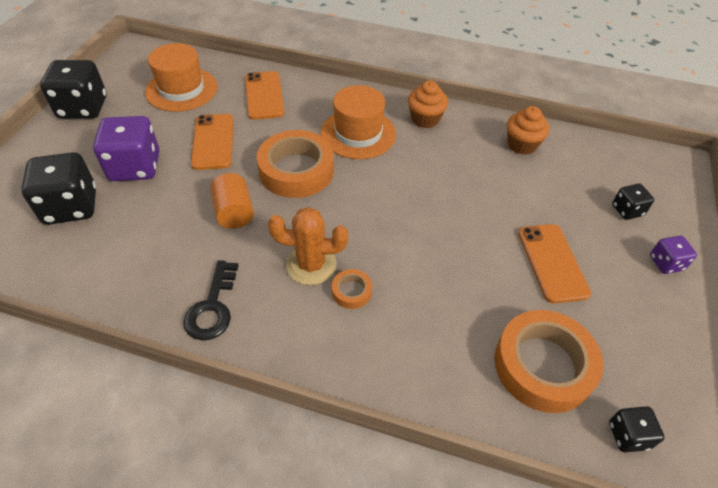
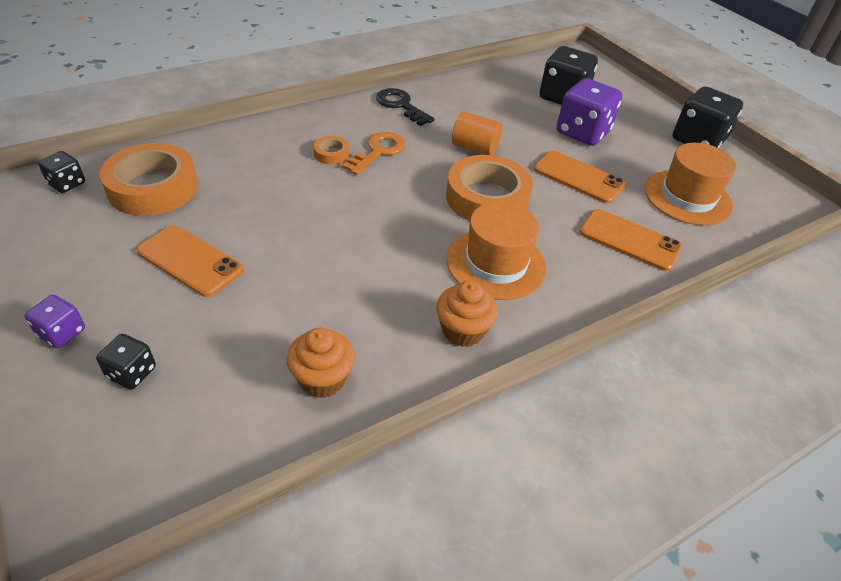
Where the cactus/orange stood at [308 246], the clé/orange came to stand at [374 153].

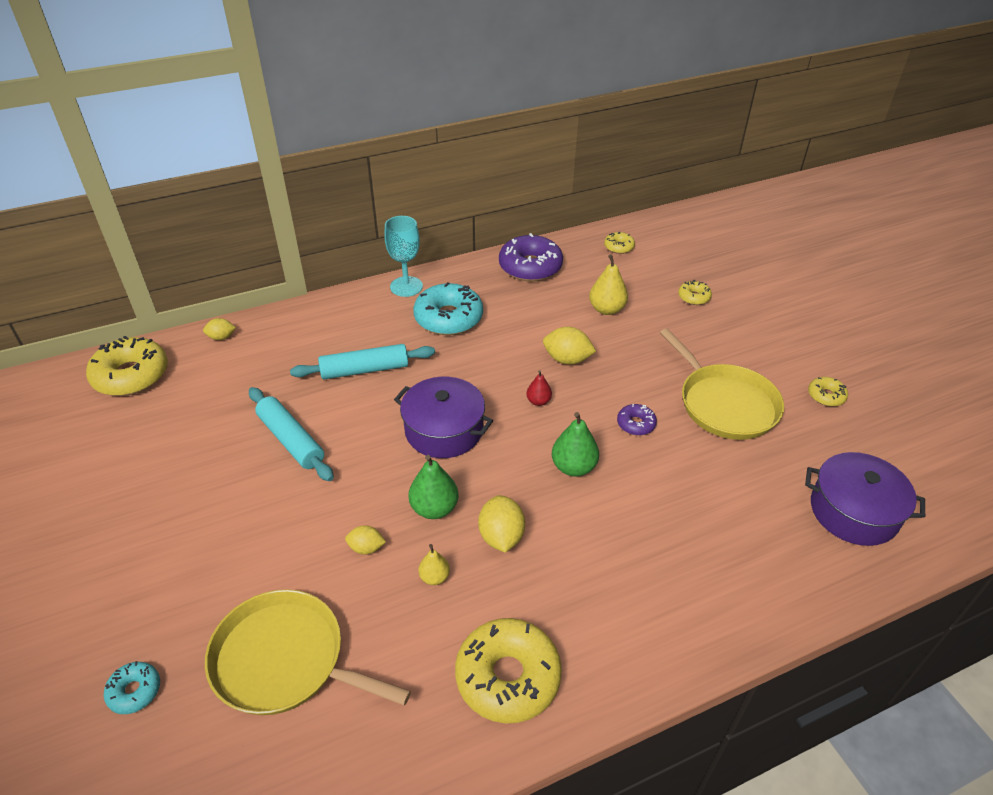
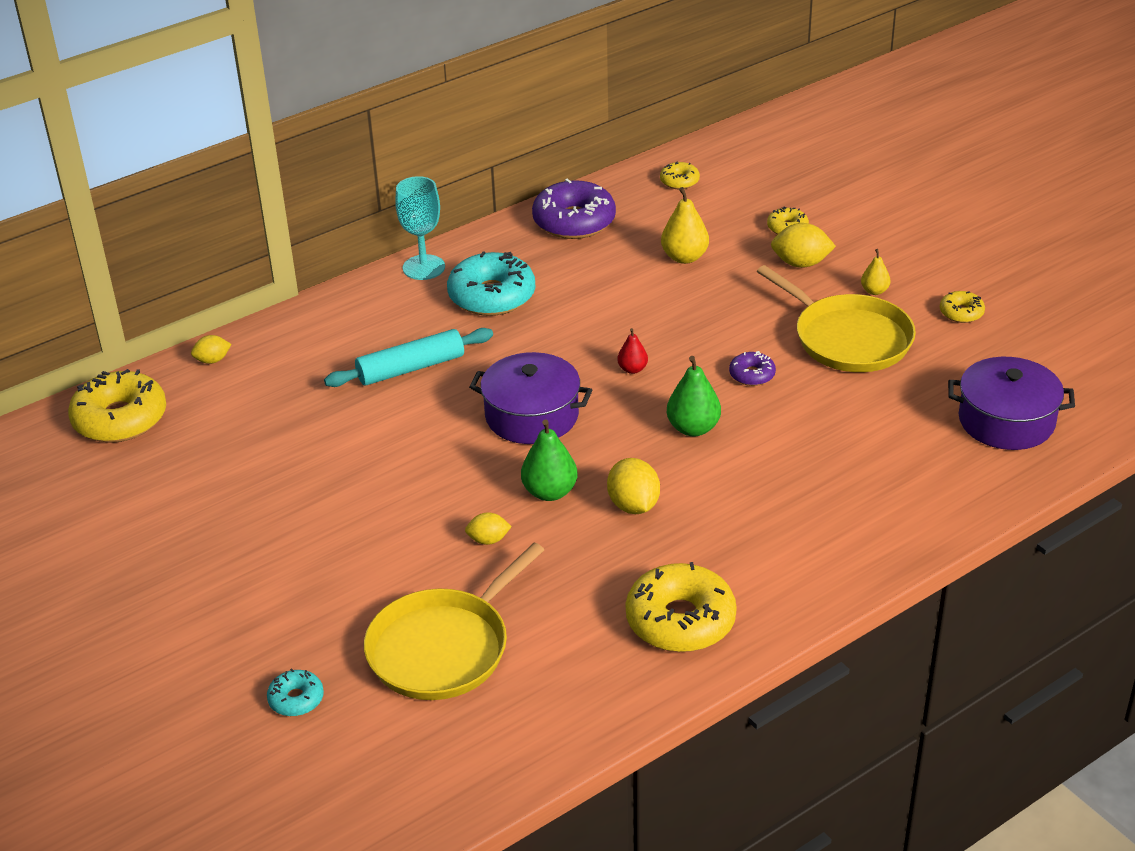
The second view lost the rouleau à pâtisserie/turquoise at [291 434].
The poire/jaune ended up elsewhere, having gone from [434 564] to [876 272].
The citron/jaune ended up elsewhere, having gone from [569 345] to [803 245].
The poêle/jaune at [308 652] ended up facing another way, 60 degrees counterclockwise from before.

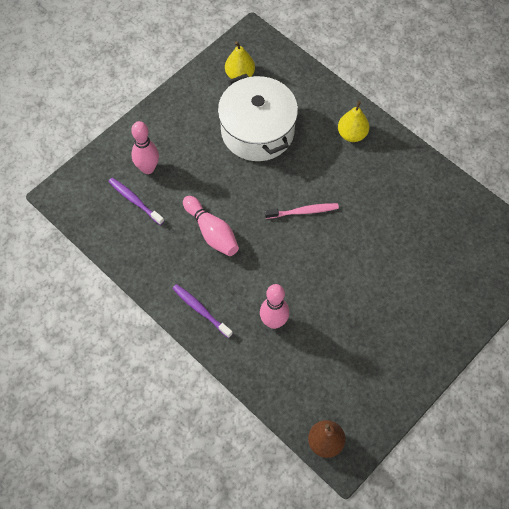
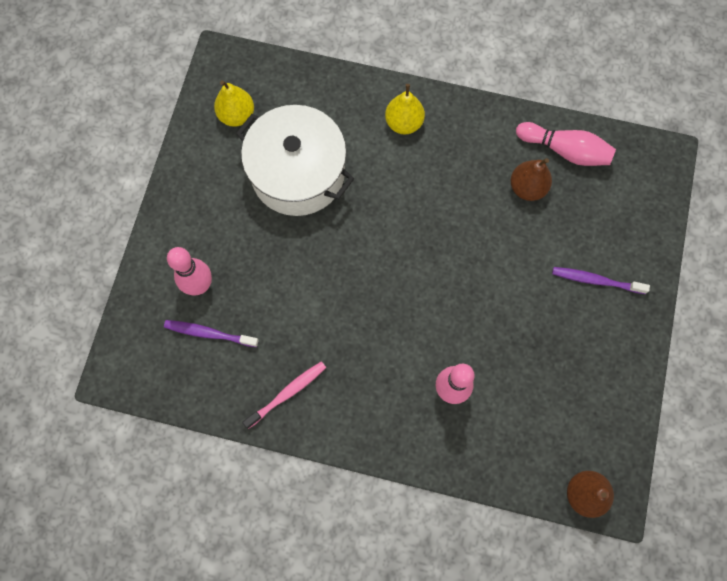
The second view gained the poire/marron at [531 179].
The brosse à dents/violet ended up elsewhere, having gone from [202 311] to [601 280].
The quille/rose ended up elsewhere, having gone from [211 226] to [566 144].
The brosse à dents/rose ended up elsewhere, having gone from [302 211] to [284 395].

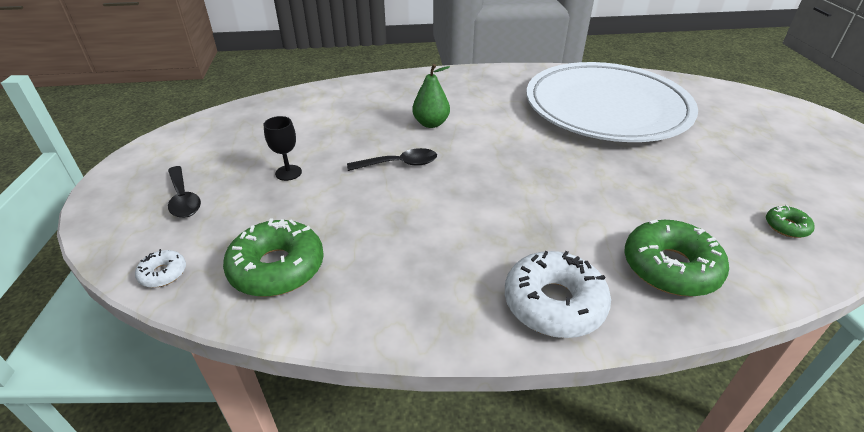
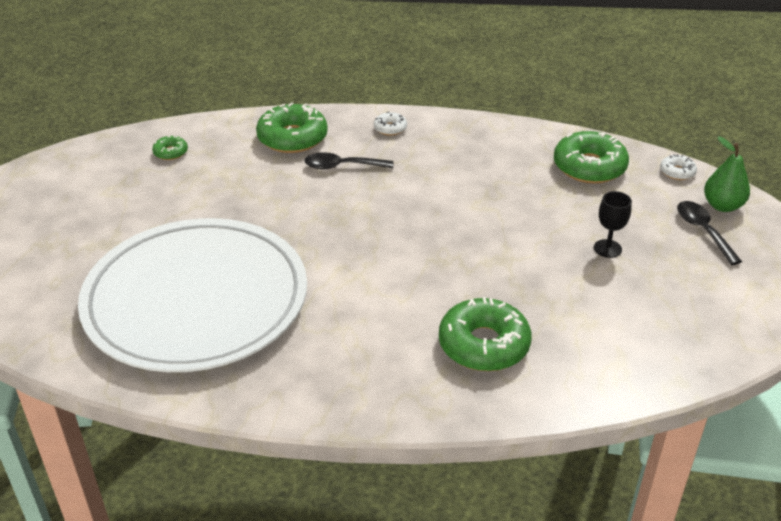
The second view gained the beignet/vert at [485 334].
The cuillère/noir ended up elsewhere, having gone from [392 159] to [348 161].
The poire/vert ended up elsewhere, having gone from [431 96] to [727 174].
The size of the beignet/blanc at [558 294] changed by a factor of 0.48.

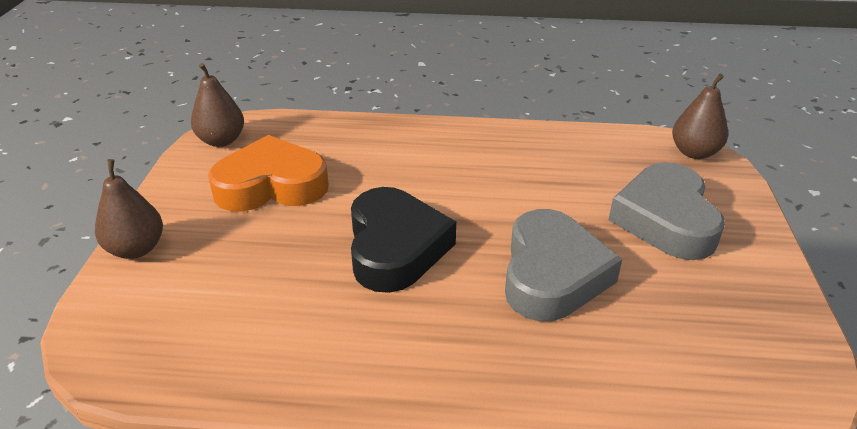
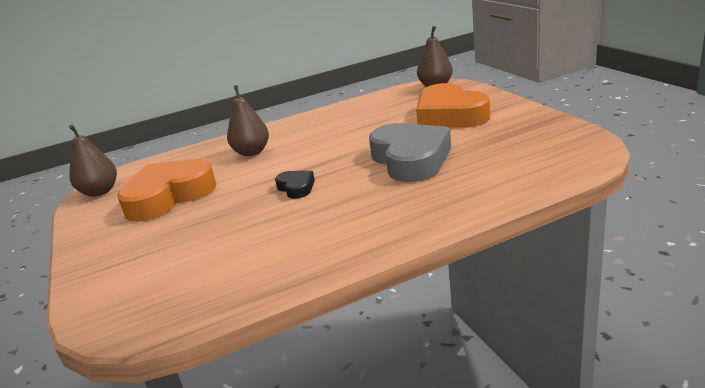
The poire/marron ended up elsewhere, having gone from [129 209] to [248 120].
What was the cœur/gris at [667 211] turned into the cœur/orange at [453 105].
The size of the cœur/noir at [403 240] changed by a factor of 0.46.

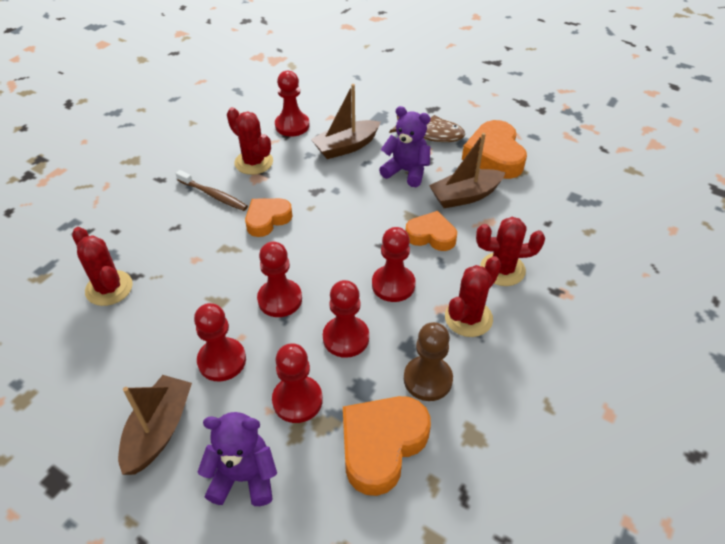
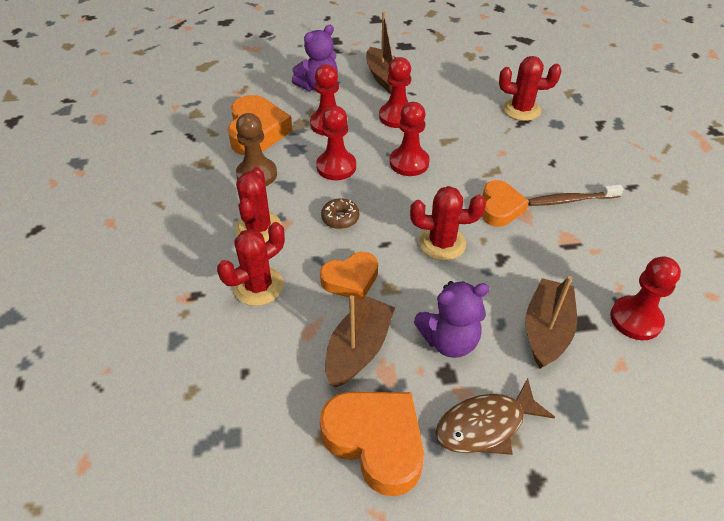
The cactus/rouge ended up elsewhere, having gone from [250 141] to [448 223].
Where the pion/rouge stood at [394 264], the beignet/marron came to stand at [340 213].

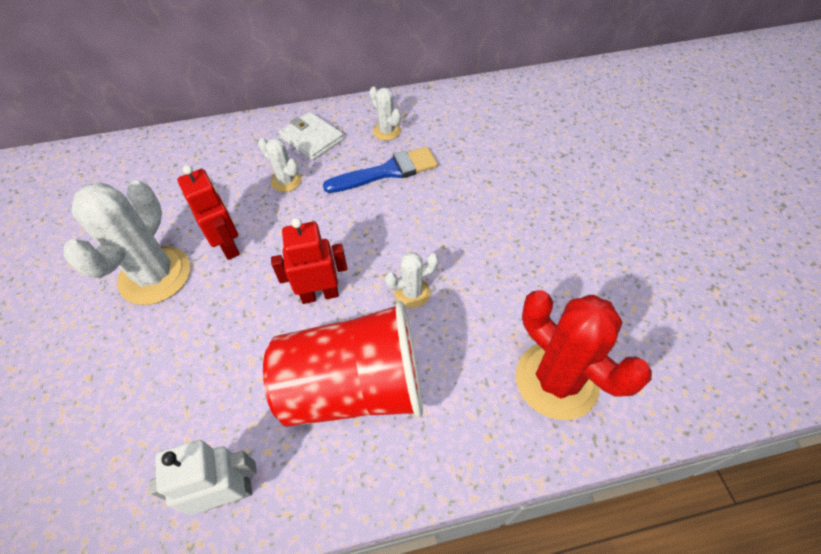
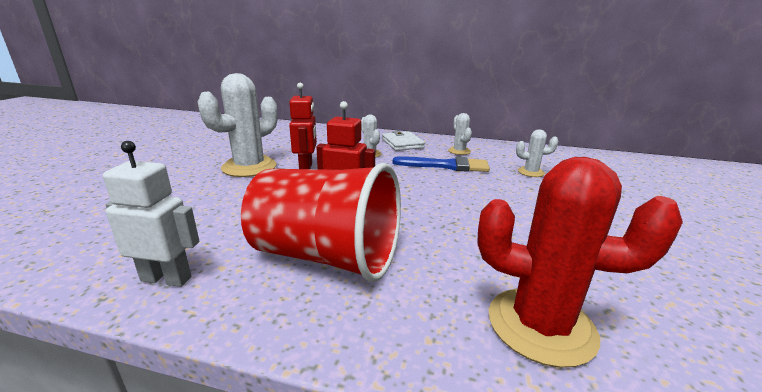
The cactus/blanc ended up elsewhere, having gone from [412 280] to [537 153].
The cactus/rouge at [584 355] ended up facing another way, 60 degrees counterclockwise from before.

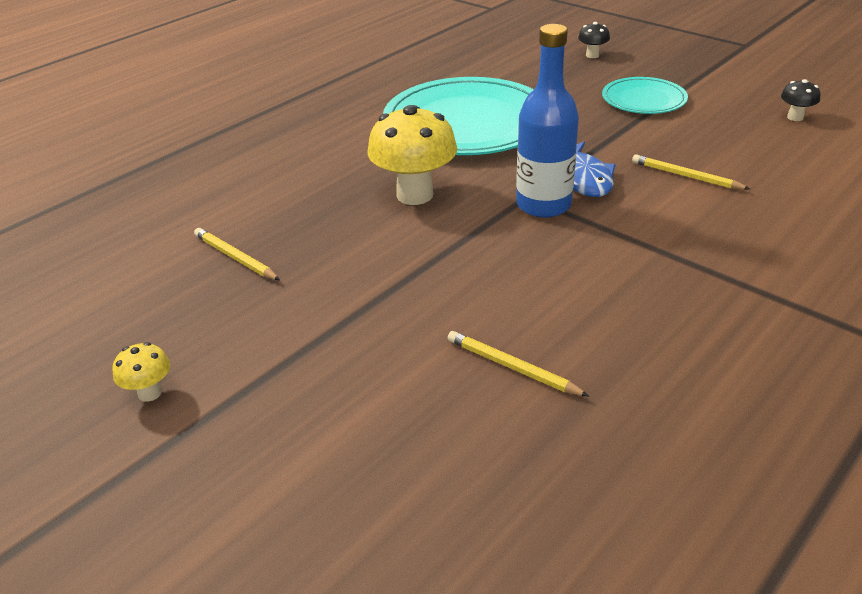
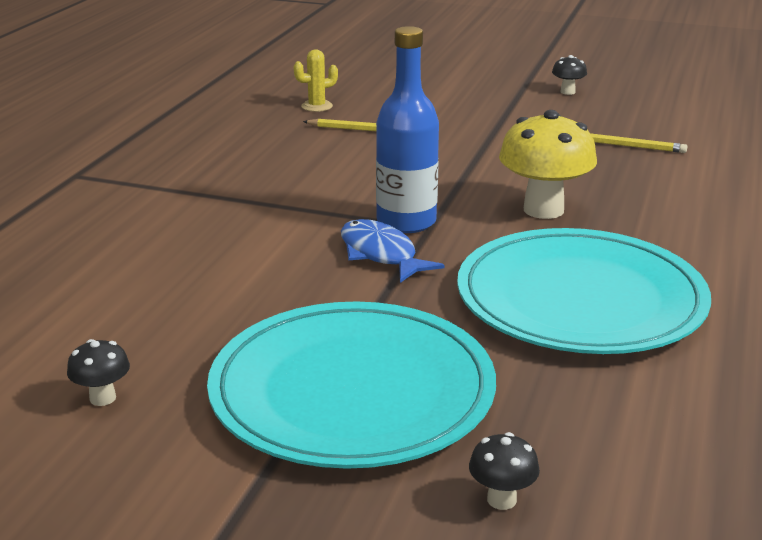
The second view lost the crayon/jaune at [691 172].
The second view gained the cactus/jaune at [315 80].
What was the champignon/jaune at [141 372] turned into the champignon/noir at [569 75].
The size of the assiette/turquoise at [645 95] changed by a factor of 1.96.

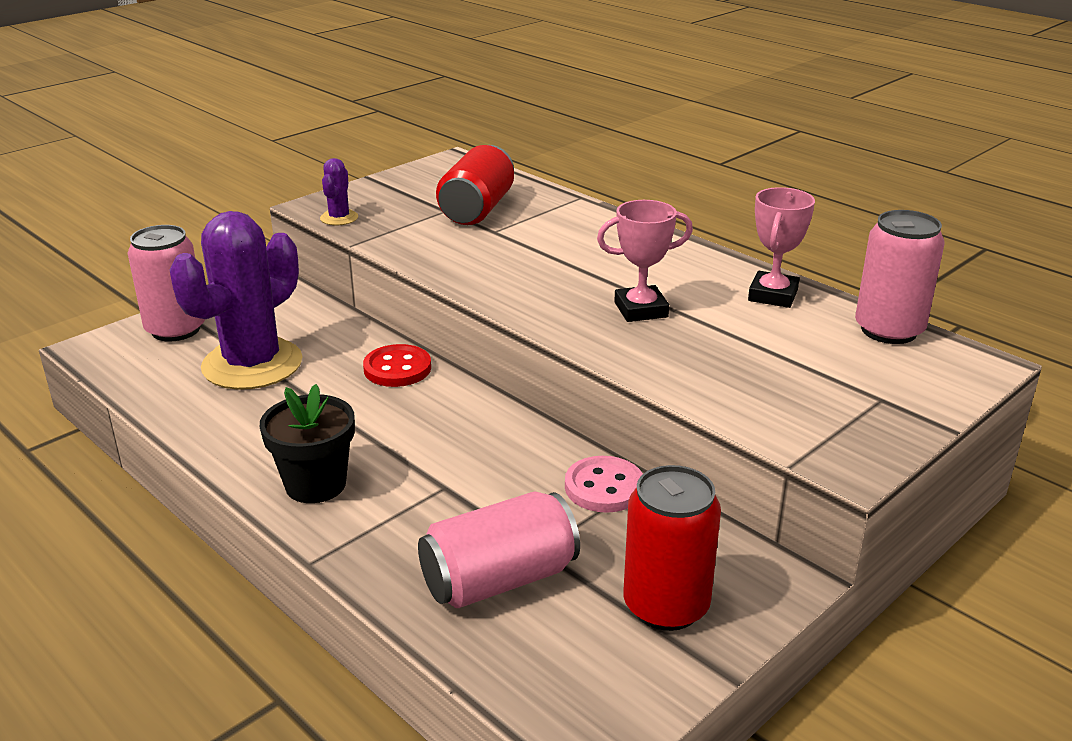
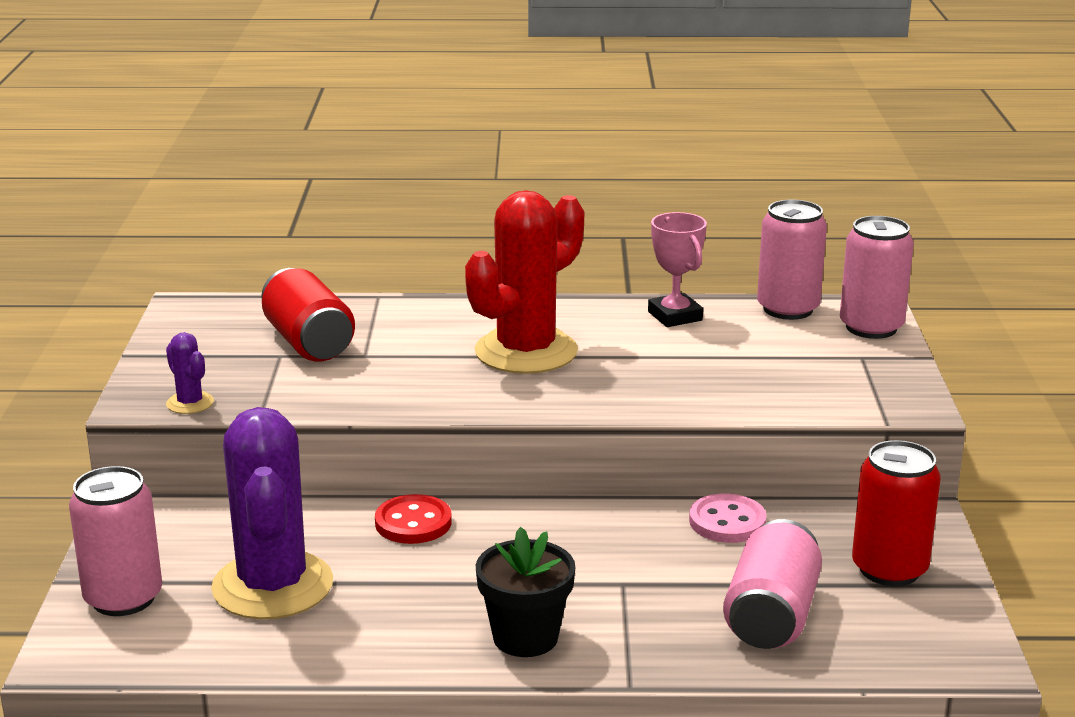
The second view lost the trophée/rose at [645 261].
The second view gained the cactus/rouge at [524 282].
The second view gained the canette/rose at [877 277].

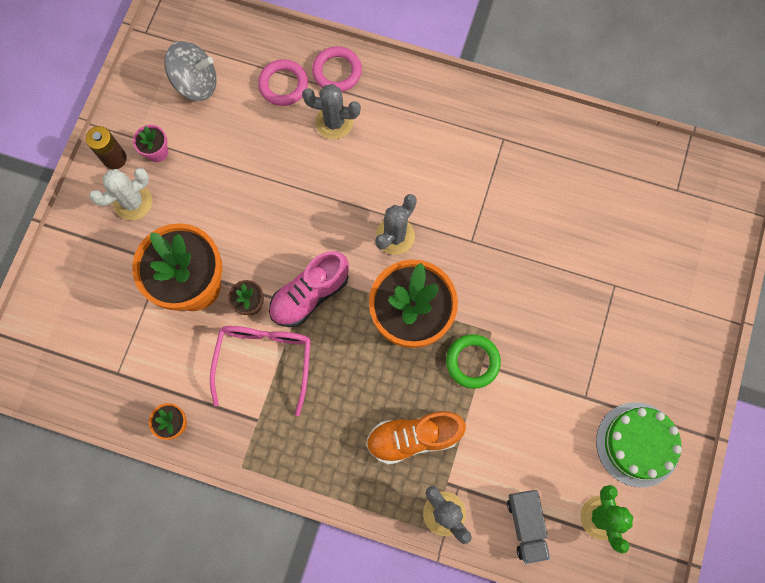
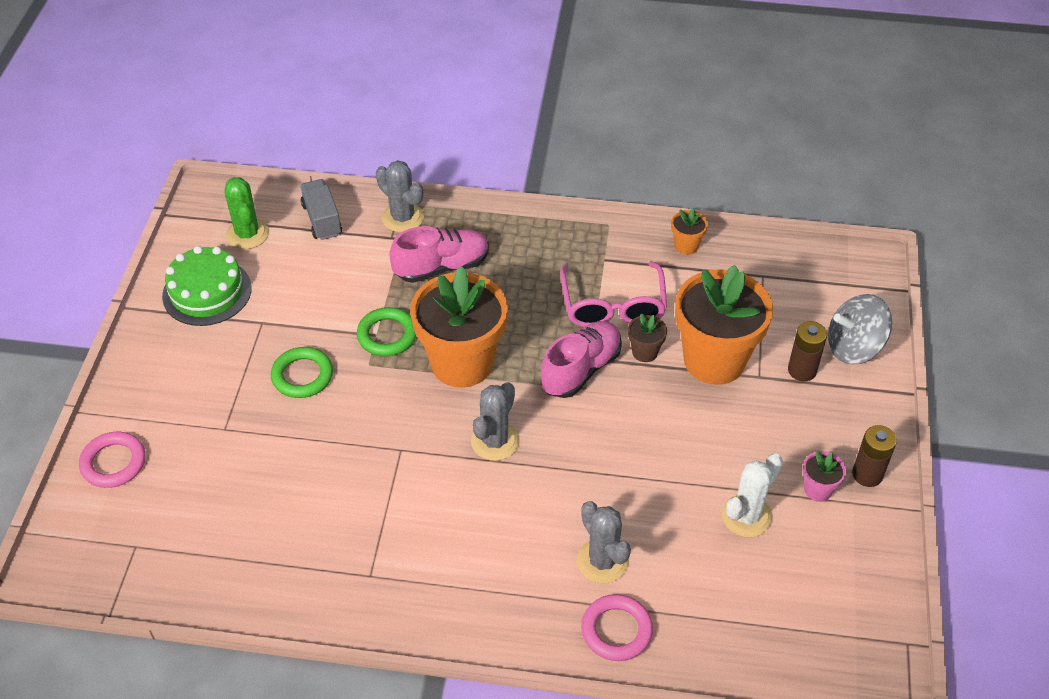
The second view gained the anneau/vert at [302 372].
The second view gained the pile/marron at [807 351].
The cactus/blanc ended up elsewhere, having gone from [120 194] to [752 495].
The toupie/gris ended up elsewhere, having gone from [190 71] to [860 329].
The anneau/rose ended up elsewhere, having gone from [283 82] to [112 460].
What was the chaussure/orange at [416 438] turned into the chaussure/rose at [439 254].
The cactus/gris at [331 111] ended up facing another way, 60 degrees clockwise from before.

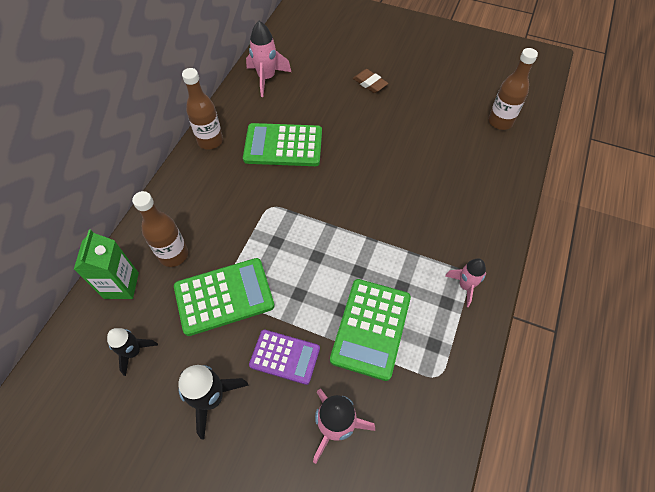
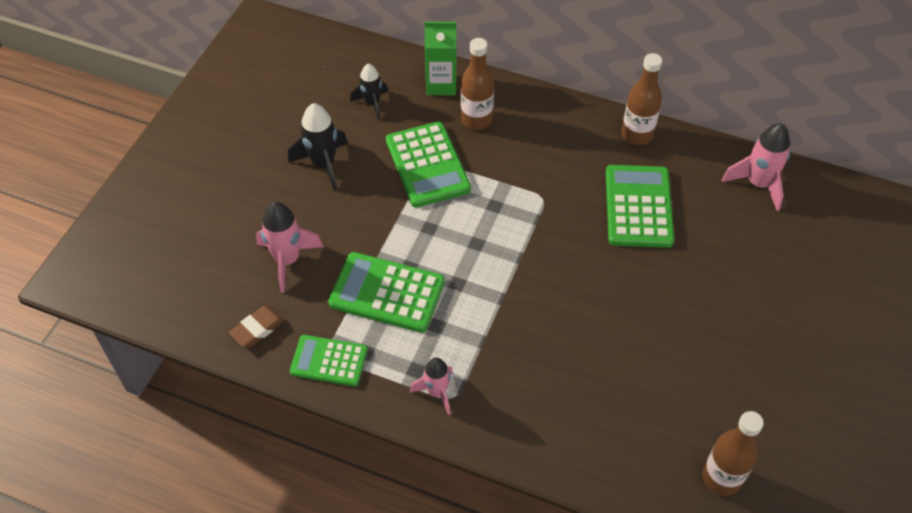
The second view lost the calculatrice/violet at [284 357].
The second view gained the calculatrice/vert at [329 361].
The gomme/marron ended up elsewhere, having gone from [370 81] to [257 326].

